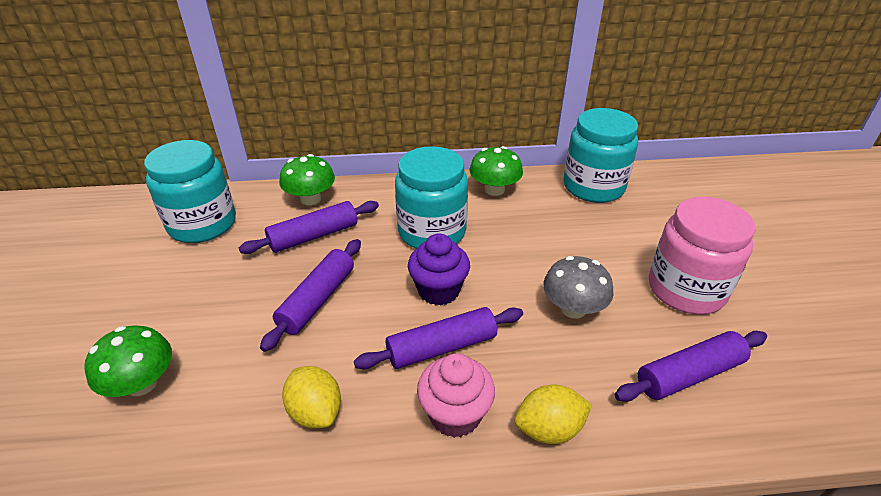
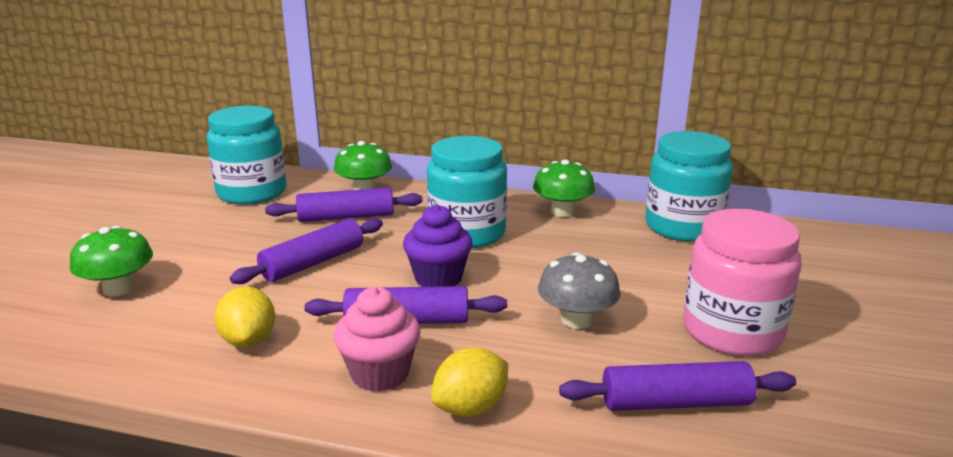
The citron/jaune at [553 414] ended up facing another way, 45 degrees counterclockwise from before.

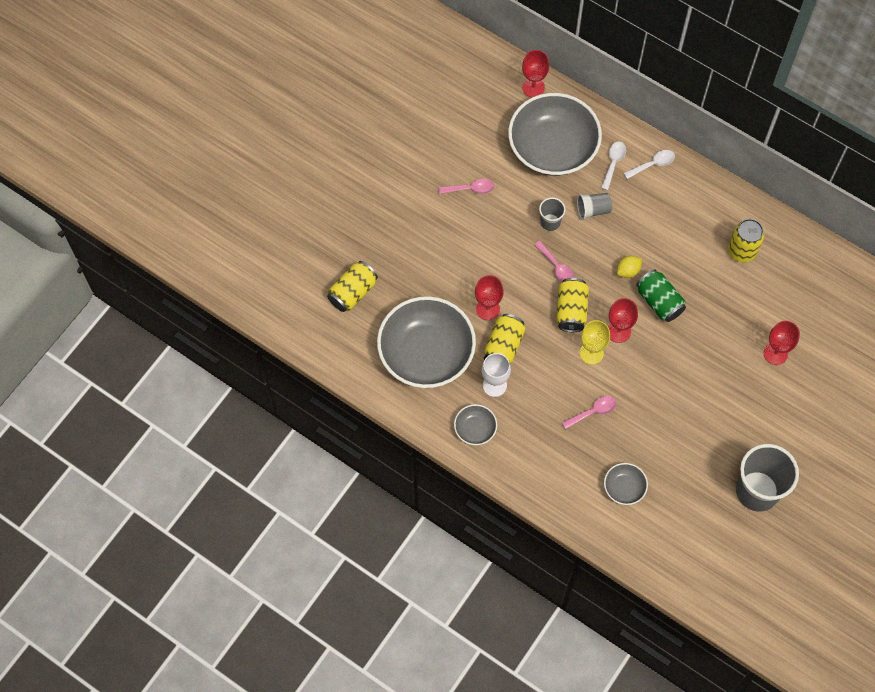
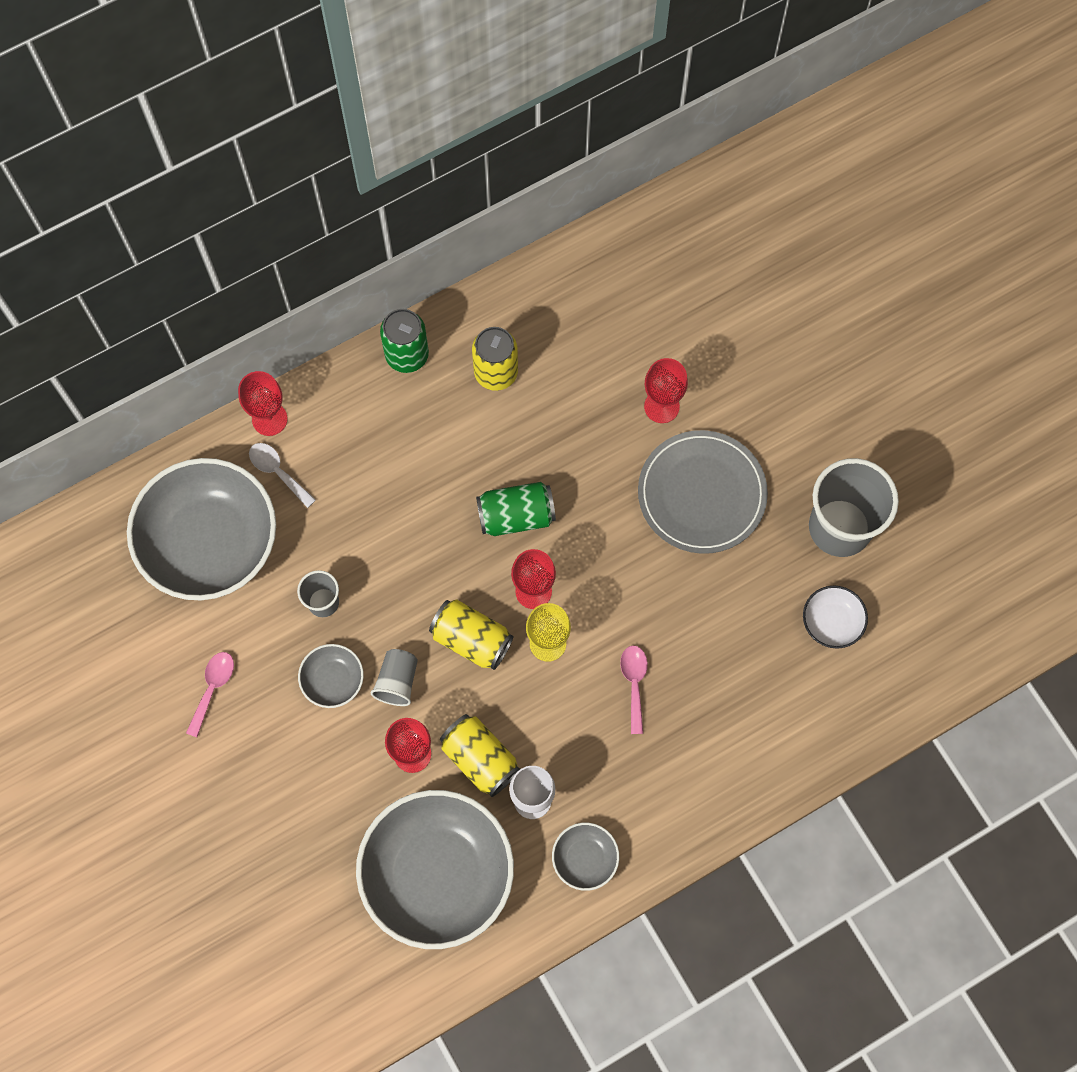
The second view lost the canette/jaune at [352 286].
The second view lost the cuillère/rose at [554 261].
The second view lost the citron/jaune at [629 267].
The second view lost the cuillère/blanc at [649 164].
The second view gained the canette/vert at [404 341].
The second view gained the assiette/gris at [703 492].
The second view gained the bol/blanc at [835 617].
The verre à pied/rouge ended up elsewhere, having gone from [535 73] to [262 403].
The gobelet/gris ended up elsewhere, having gone from [594 206] to [394 677].
The bol/gris ended up elsewhere, having gone from [626 484] to [331 676].

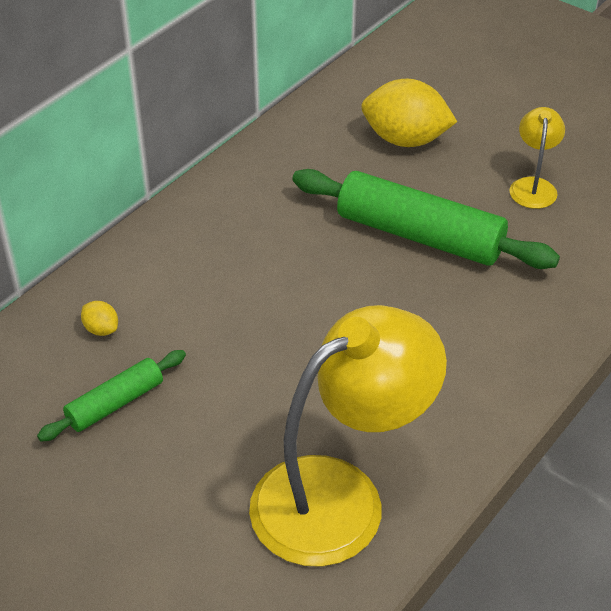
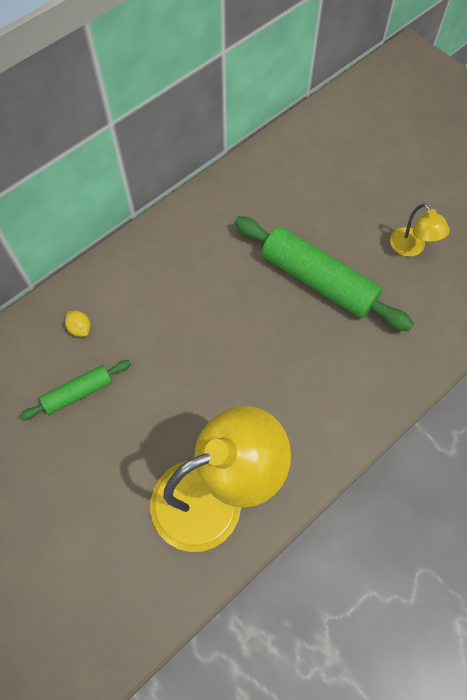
The second view lost the citron/jaune at [409 113].
The lampe/jaune at [537 158] ended up facing another way, 135 degrees clockwise from before.

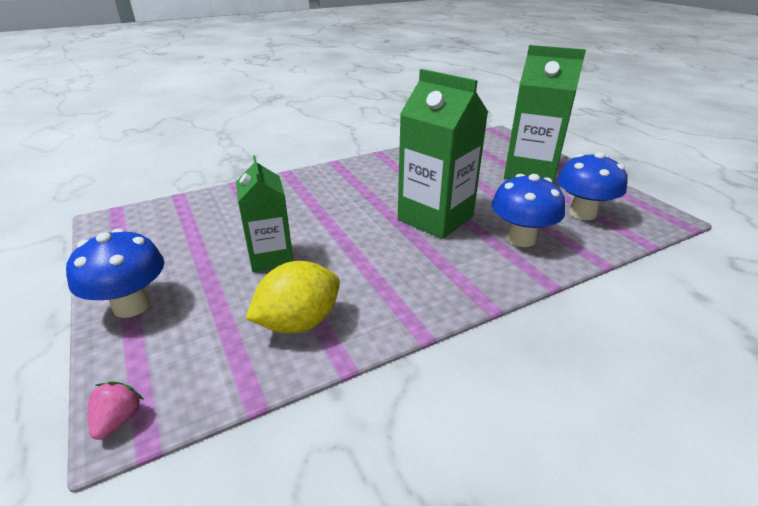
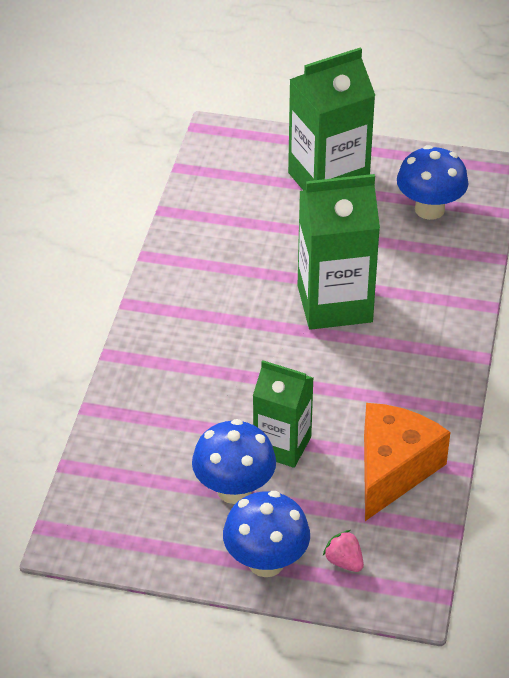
The fraise/rose ended up elsewhere, having gone from [116 410] to [343 551].
The champignon/bleu ended up elsewhere, having gone from [528 210] to [234 461].
Where the citron/jaune stood at [292 297], the fromage/orange came to stand at [407 462].

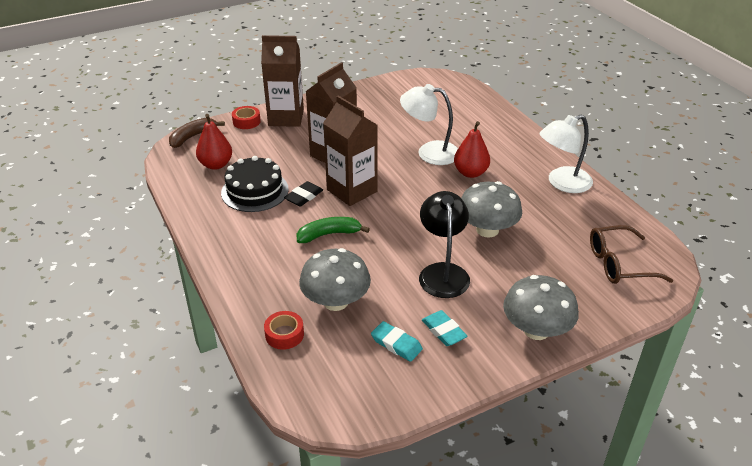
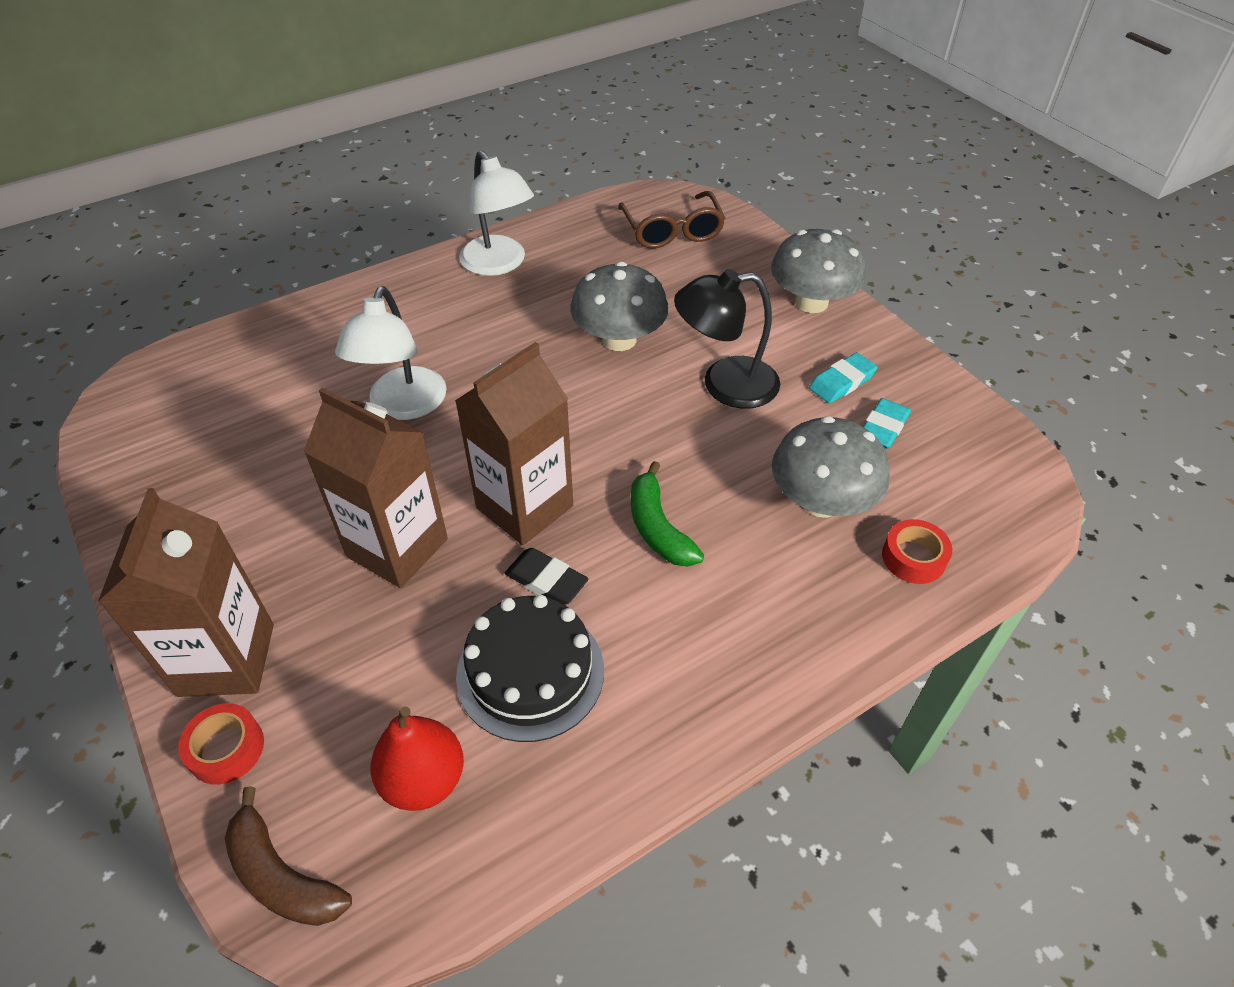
The second view lost the poire/rouge at [472 149].

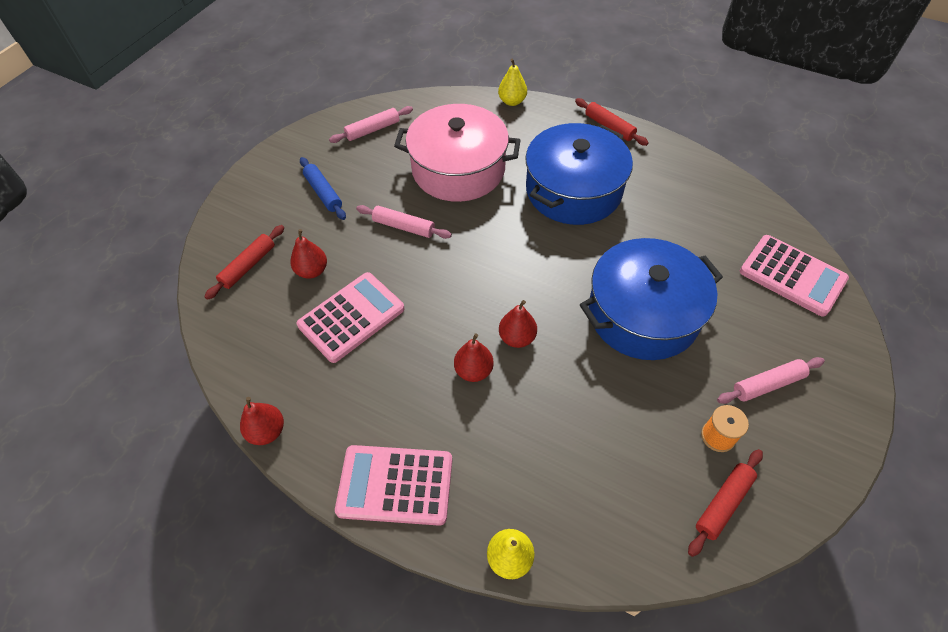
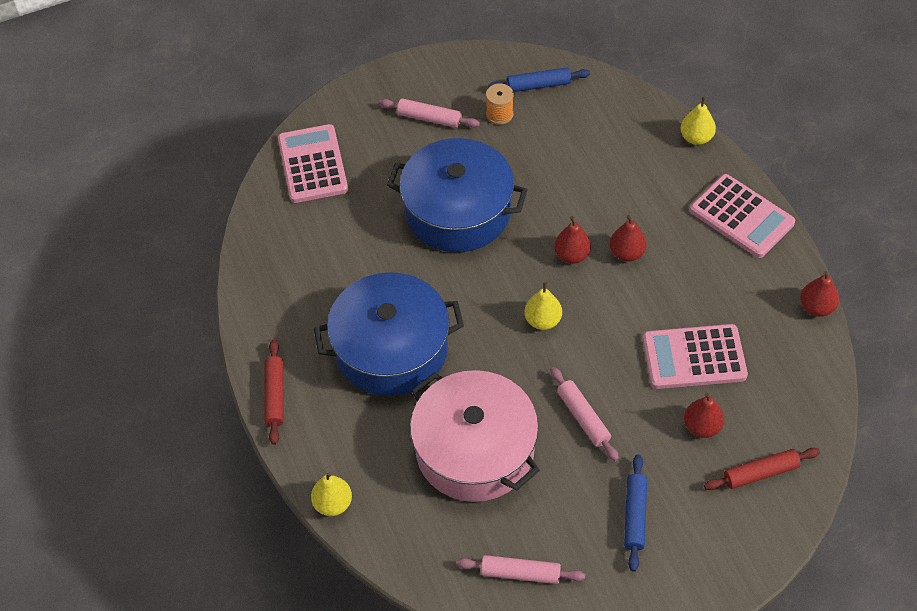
The second view gained the poire/jaune at [543 306].
What was the rouleau à pâtisserie/rouge at [725 503] turned into the rouleau à pâtisserie/bleu at [539 80].

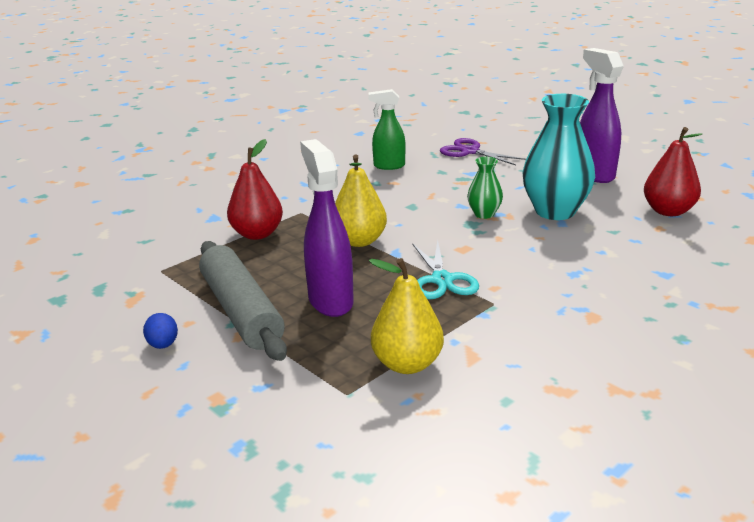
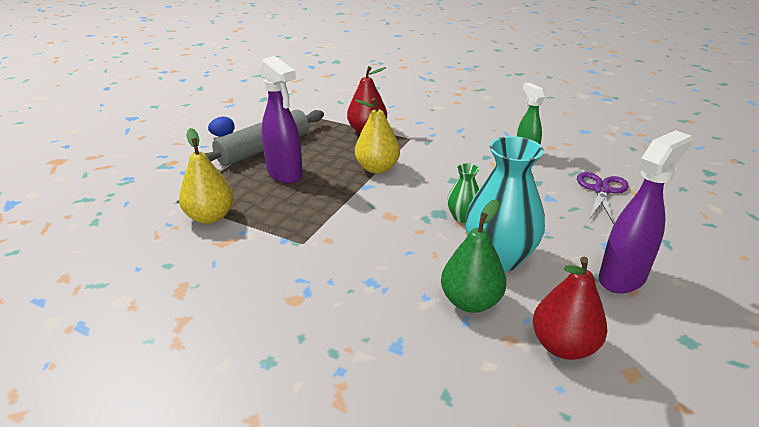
The second view lost the ciseaux/turquoise at [445 269].
The second view gained the poire/vert at [473 256].
The vaporisateur/violet at [327 228] ended up facing another way, 90 degrees clockwise from before.

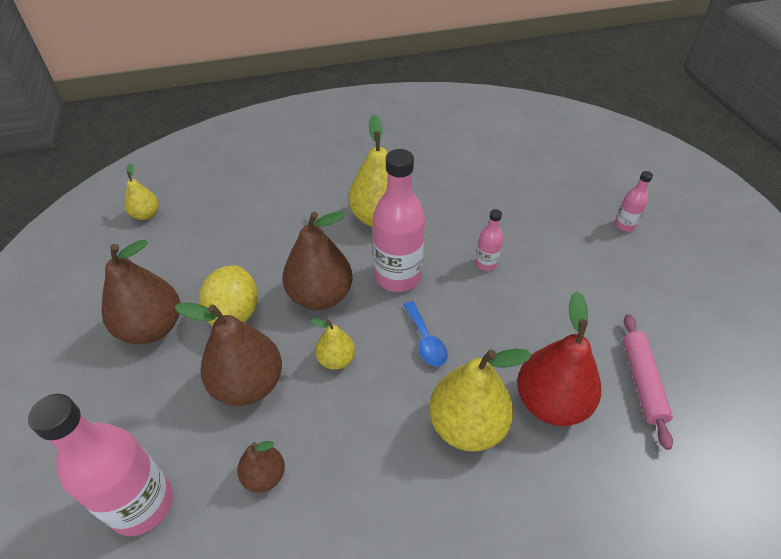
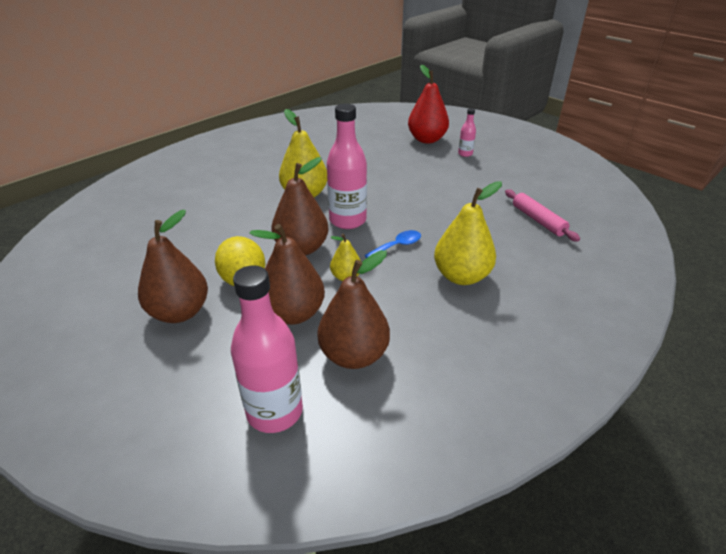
The second view lost the poire/jaune at [142 191].
The second view lost the bouteille/rose at [489 240].
The poire/rouge ended up elsewhere, having gone from [559 358] to [428 104].
The cuillère/bleu at [425 334] ended up facing another way, 75 degrees counterclockwise from before.
The size of the poire/marron at [261 467] changed by a factor of 1.88.

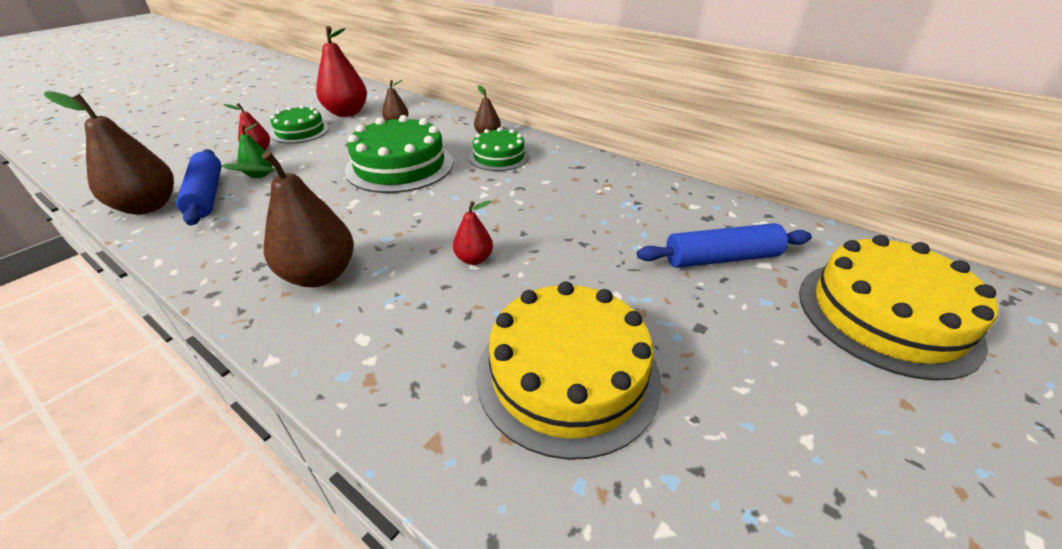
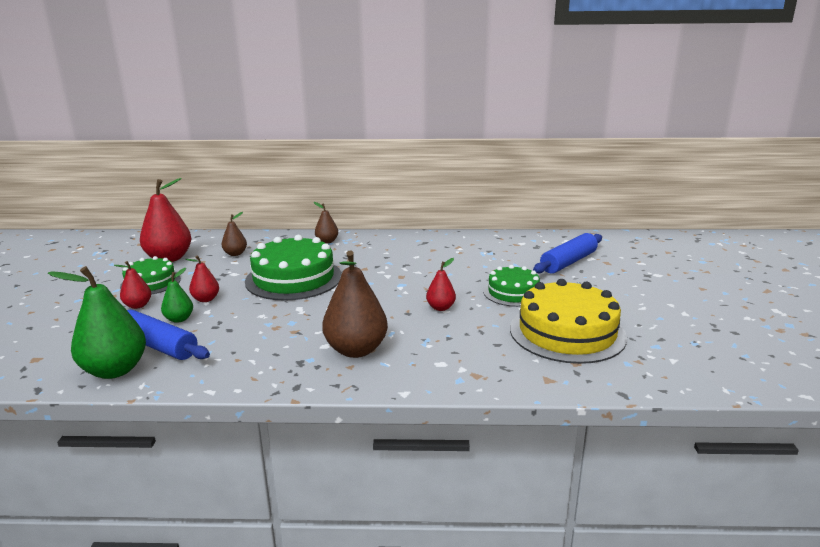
The second view lost the gâteau/jaune at [898 308].
The second view gained the poire/rouge at [202 278].
The gâteau/vert ended up elsewhere, having gone from [499 149] to [511 286].
What was the poire/marron at [109 153] turned into the poire/vert at [97 322].

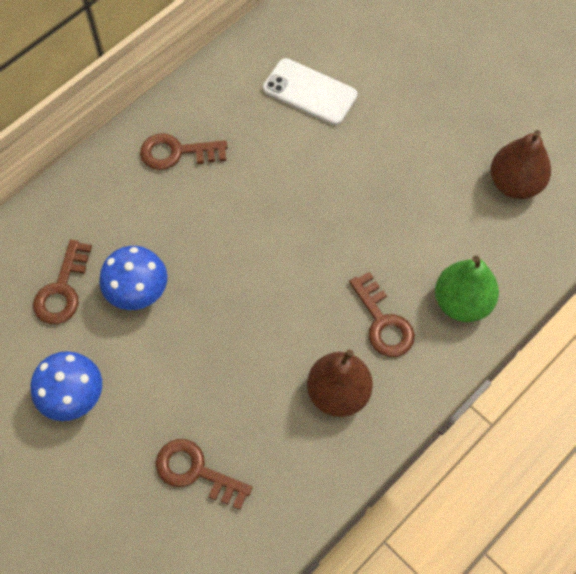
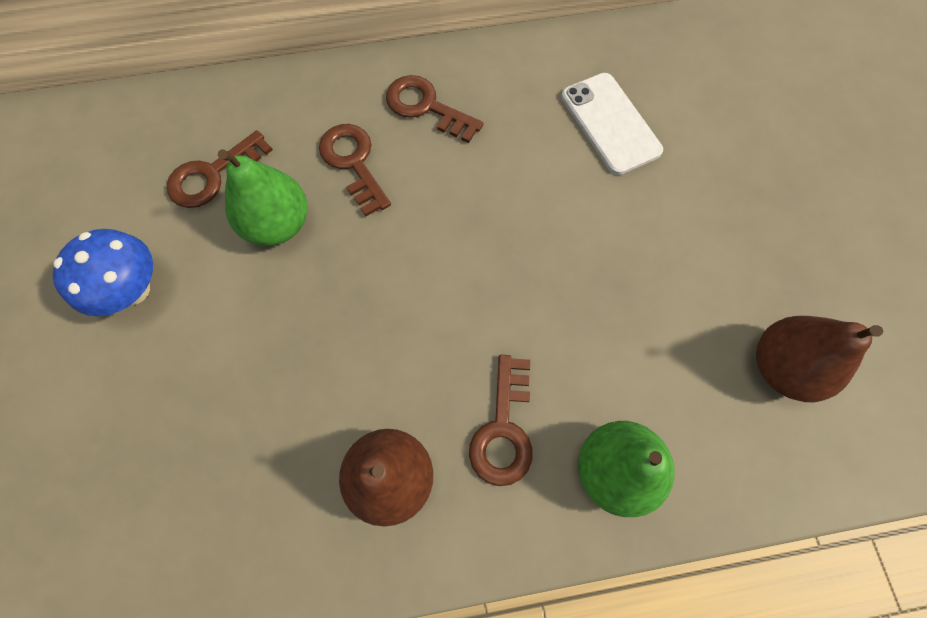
The clé/marron ended up elsewhere, having gone from [204 474] to [355 170].
Where the champignon/bleu stood at [133 278], the poire/vert came to stand at [263 197].

